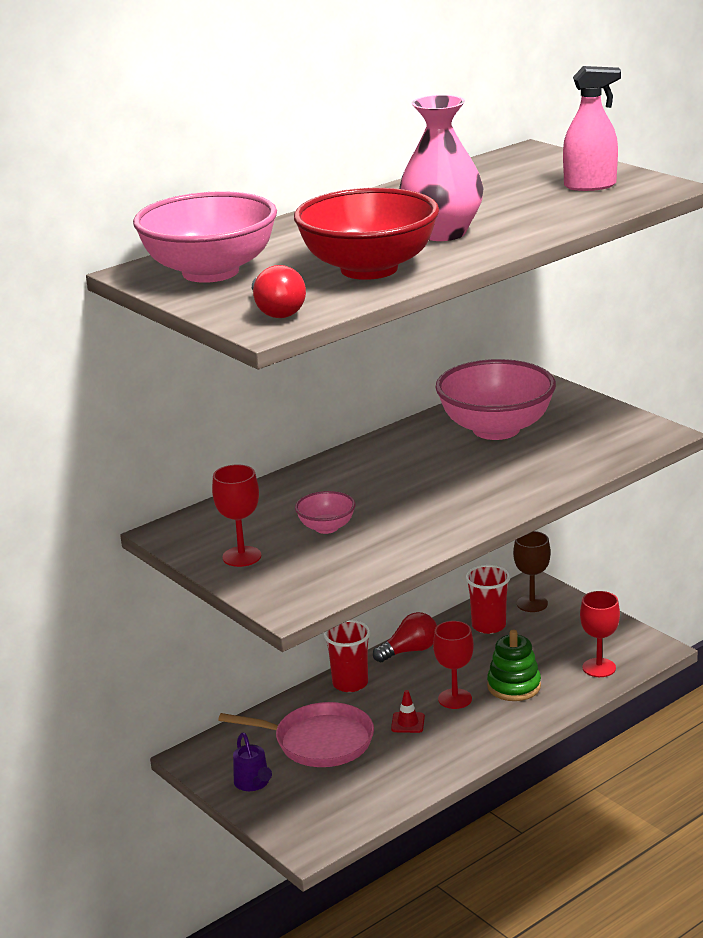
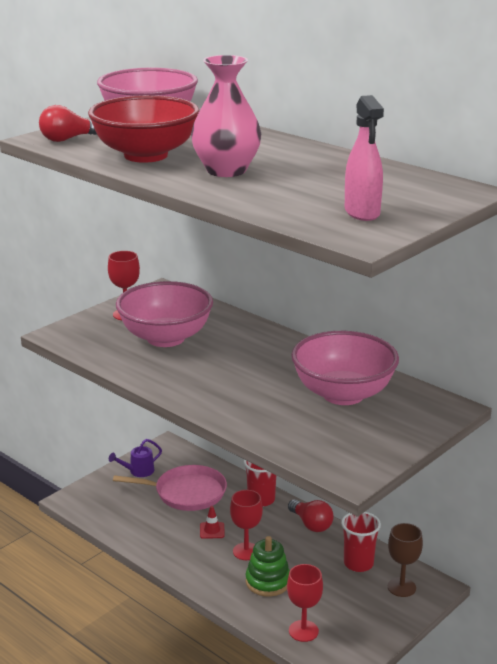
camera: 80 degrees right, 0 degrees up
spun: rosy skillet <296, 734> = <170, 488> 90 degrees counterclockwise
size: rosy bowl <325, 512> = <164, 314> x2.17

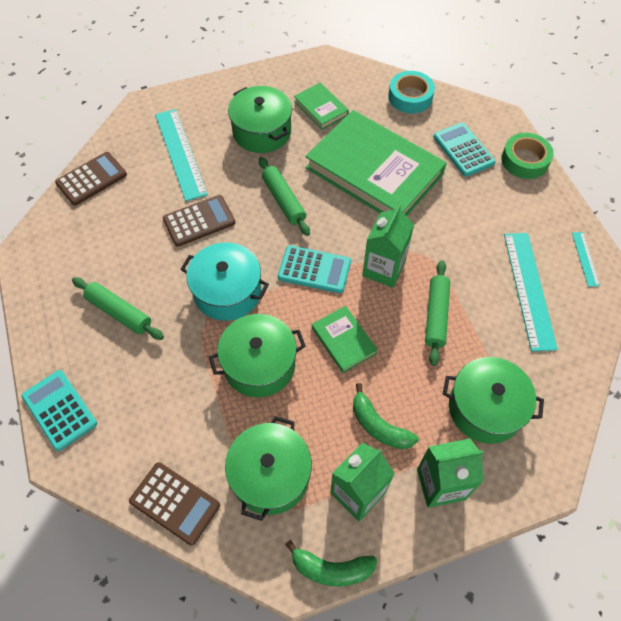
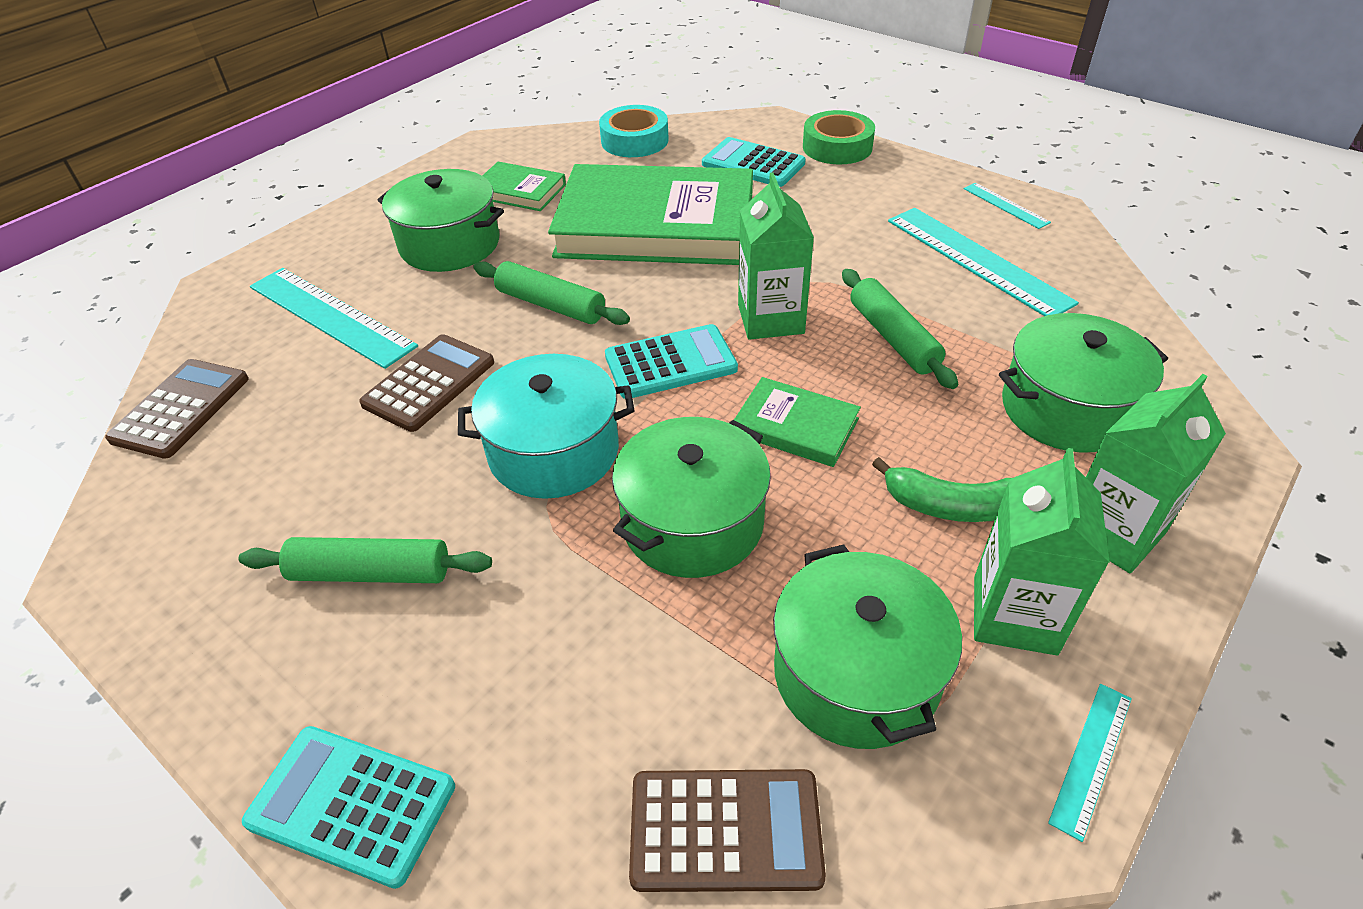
camera: 30 degrees left, 15 degrees down
exchanged: green banana <331, 563> to turquoise straightedge <1090, 763>

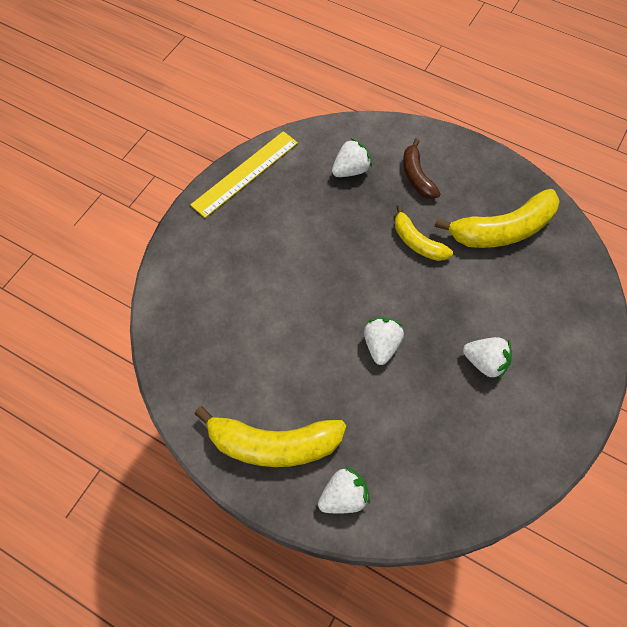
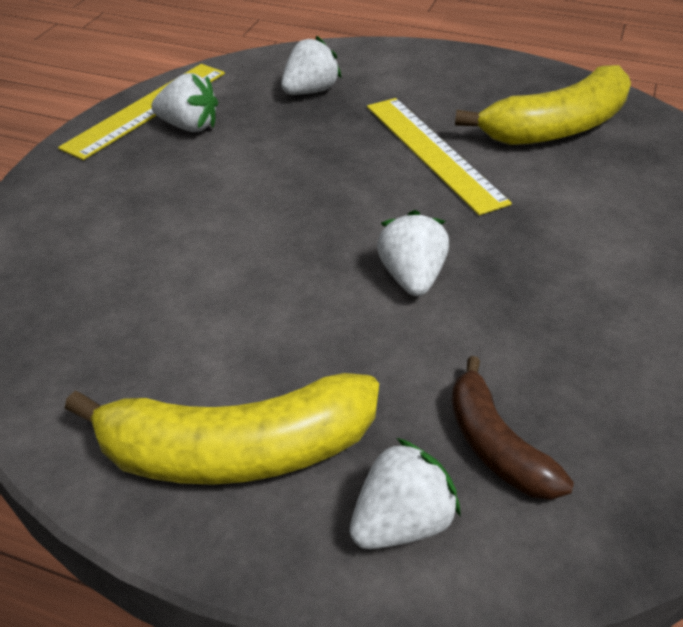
camera: 10 degrees left, 20 degrees down
relocated: dark brown banana <422, 169> to <512, 428>; pure white strawberry <487, 358> to <184, 102>
exchanged: yellow banana <424, 233> to yellow straightedge <439, 156>

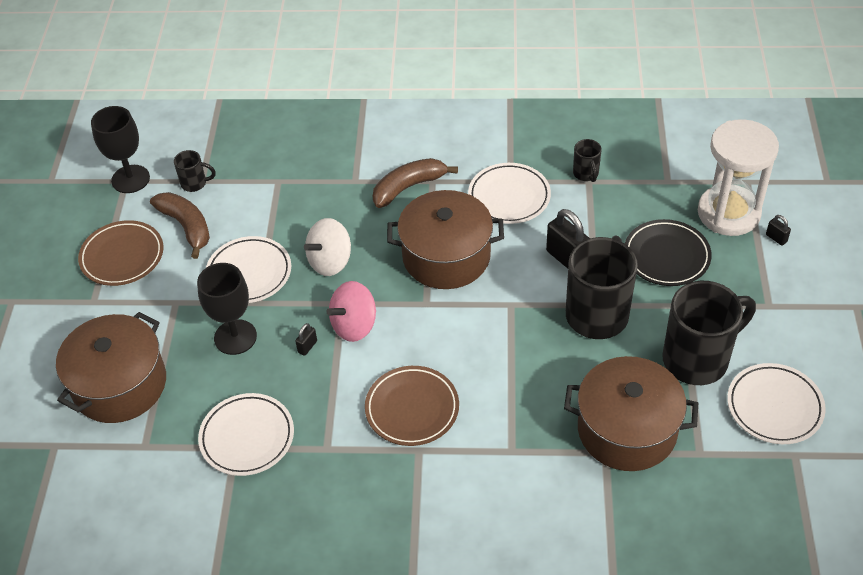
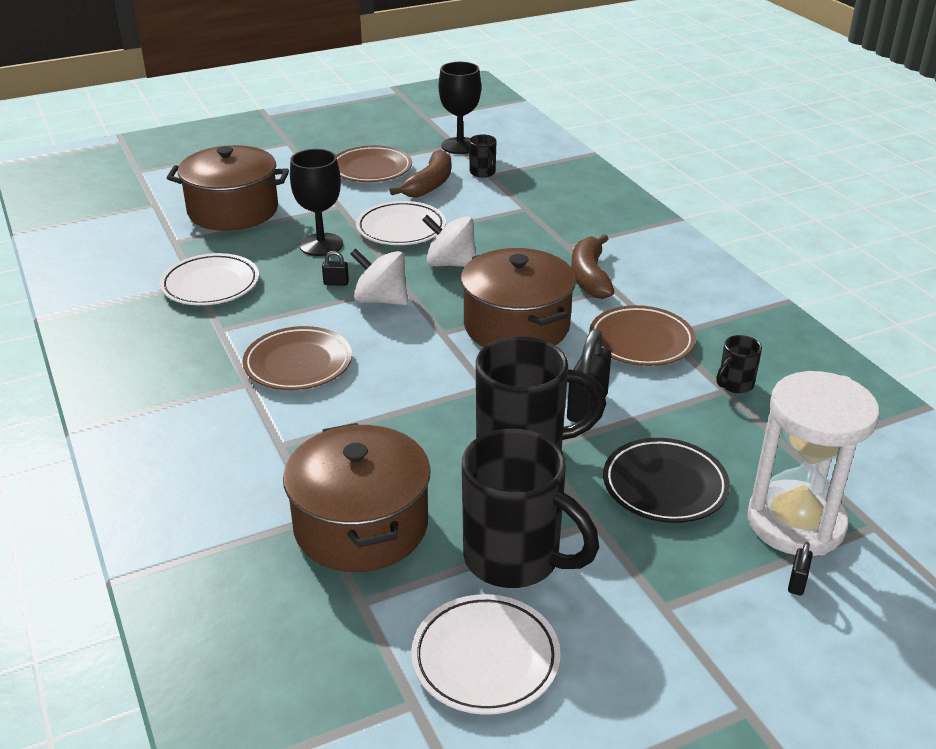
camera: 60 degrees right, 15 degrees down
colour: rosy whirligig <351, 311> to pure white whirligig <379, 276>; pure white plate <509, 193> to dark brown plate <642, 335>
spun: dark brown banana <415, 183> = <593, 266> 120 degrees counterclockwise

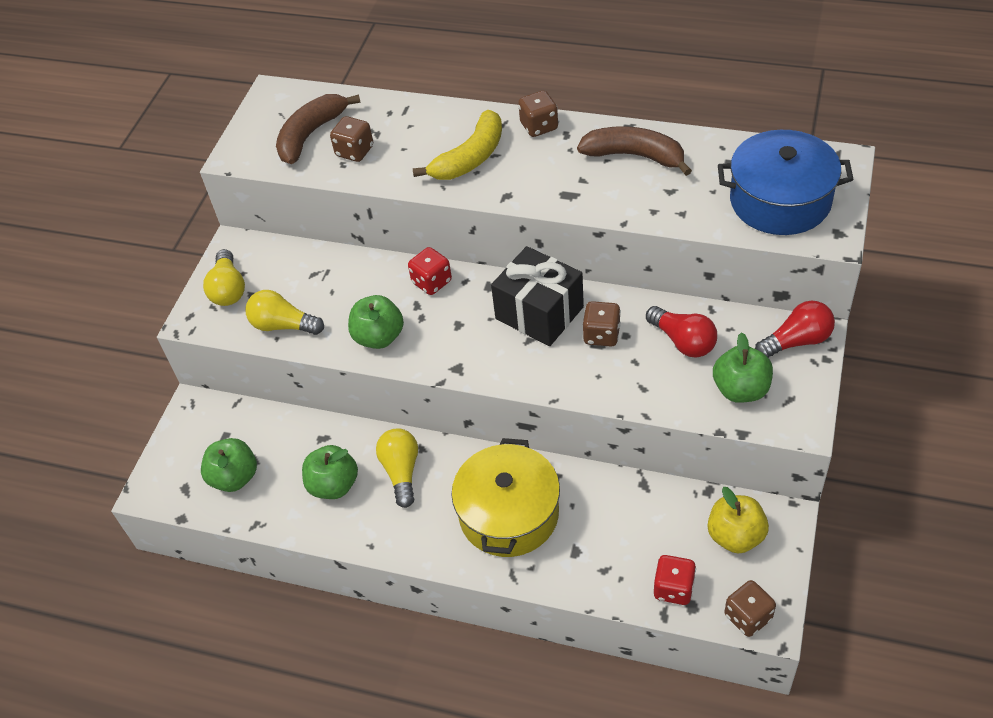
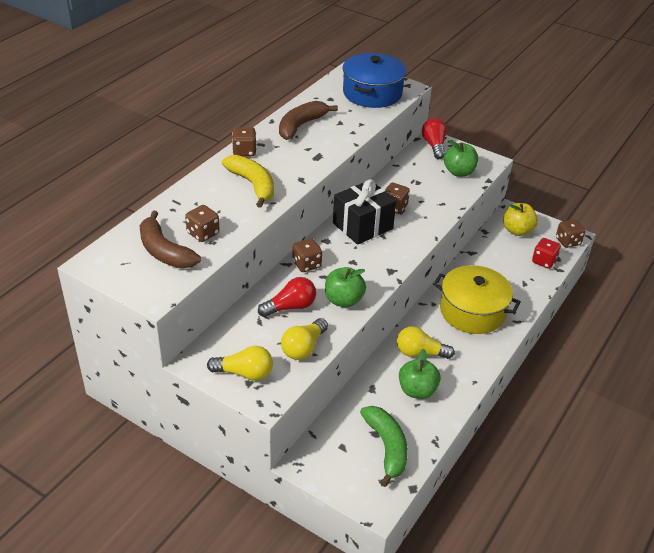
camera: 80 degrees left, 10 degrees down
relocated: scarlet light bulb <681, 332> to <287, 297>
exchanged: green apple fruit <229, 465> to green banana <384, 446>
colour: scarlet dice <430, 271> to dark brown dice <307, 255>

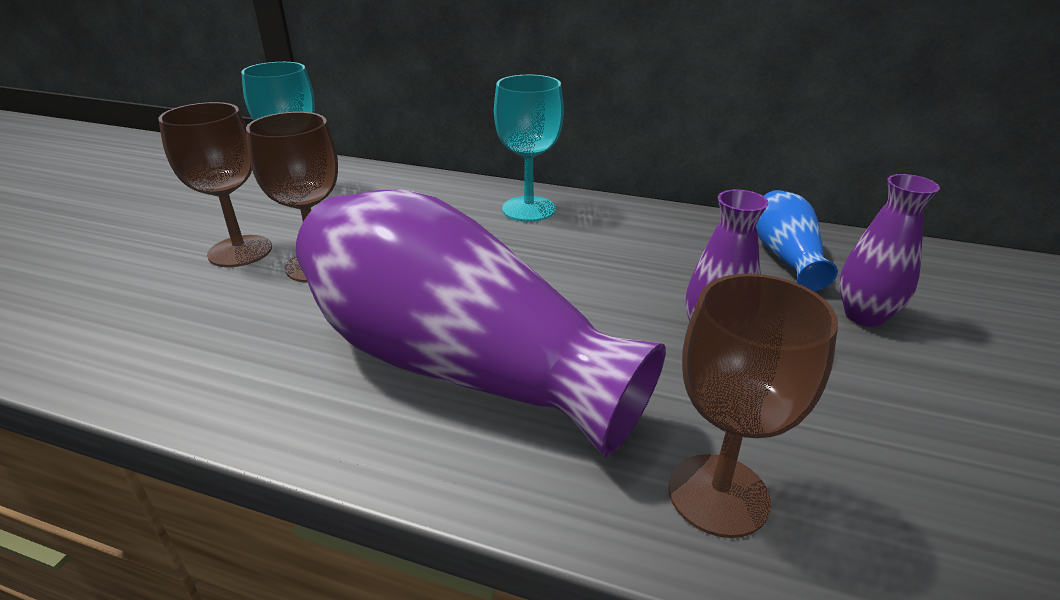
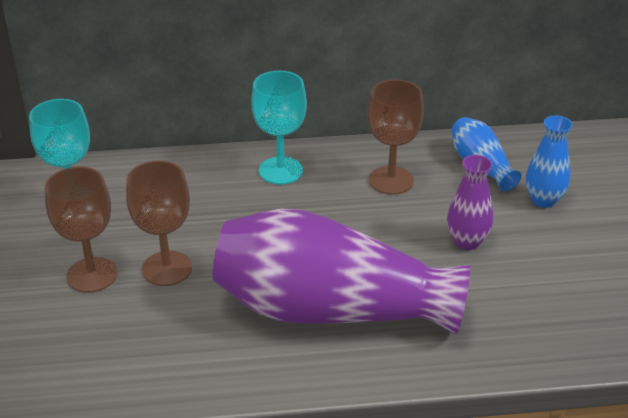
camera: 25 degrees left, 5 degrees up
relocated: dark brown chalice <753, 405> to <395, 137>
colour: purple vase <889, 250> to blue vase <549, 161>

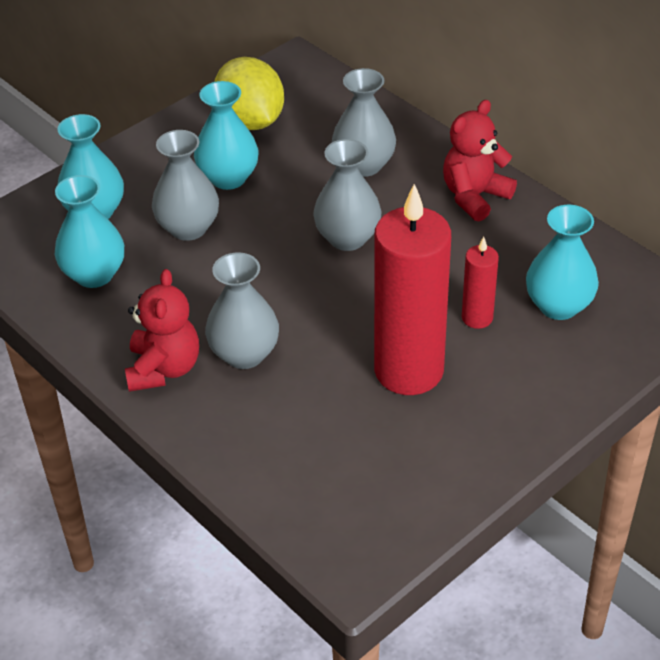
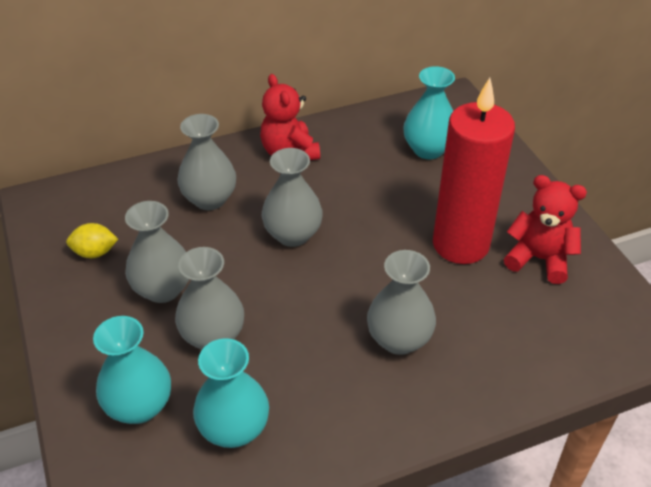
camera: 70 degrees left, 0 degrees up
missing: scarlet candle <480, 282>
relocated: scarlet teddy bear <162, 330> to <545, 229>
colour: turquoise vase <226, 135> to grey vase <157, 252>
size: yellow toy lemon <249, 93> = <92, 240> x0.51

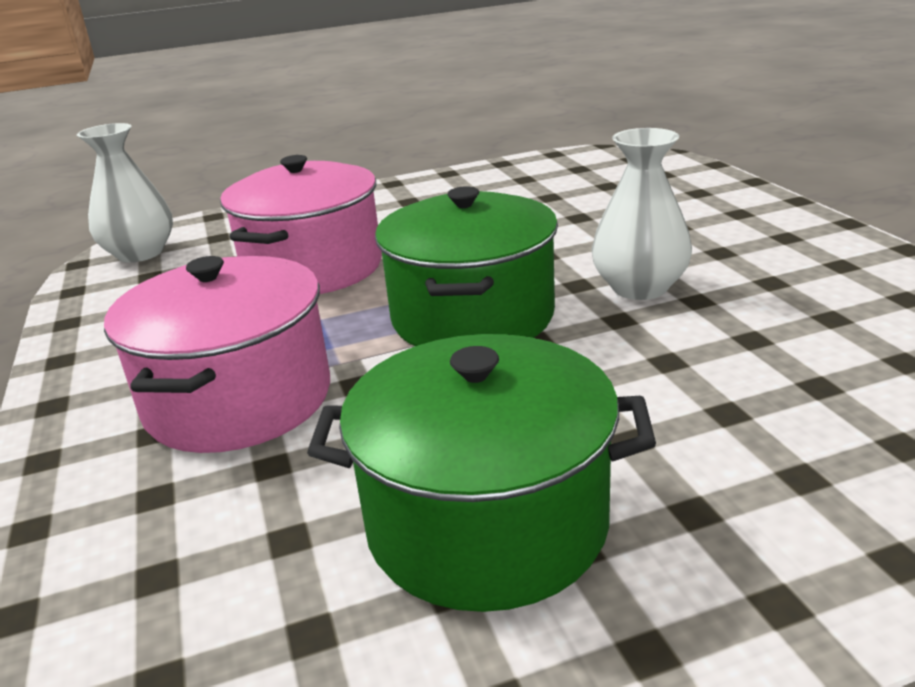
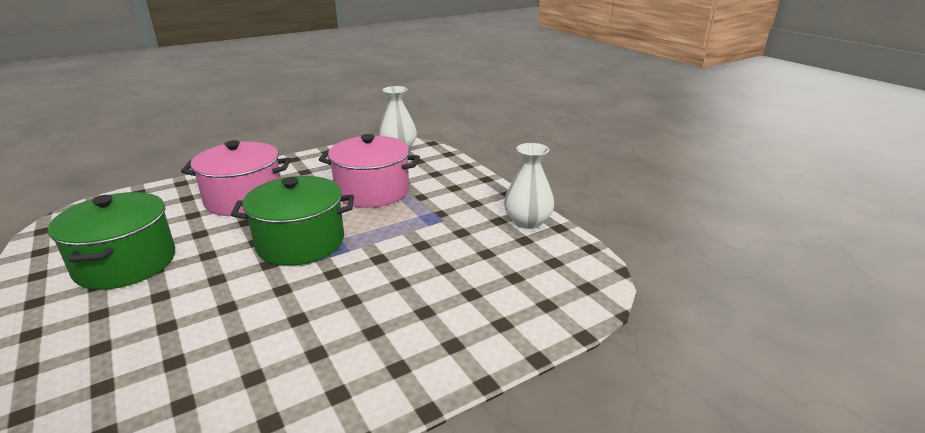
camera: 75 degrees right, 0 degrees up
relocated: pure white vase <641, 214> to <529, 186>

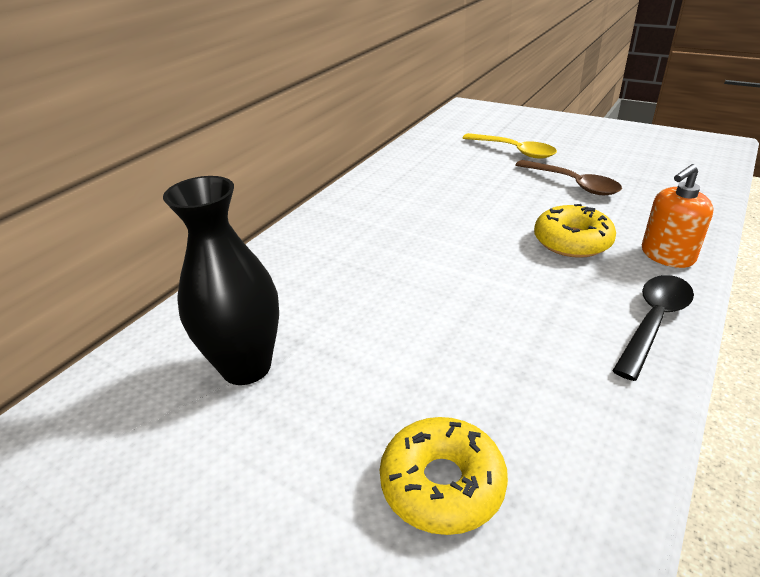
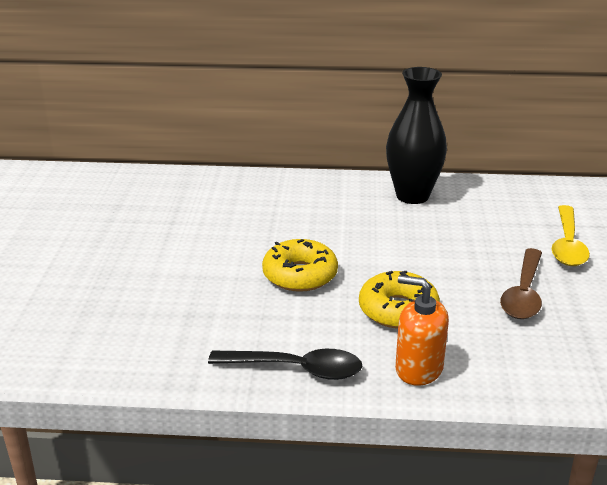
camera: 60 degrees right, 5 degrees down
relocated: ebony vase <221, 280> to <416, 135>; yellow donut <444, 476> to <300, 265>

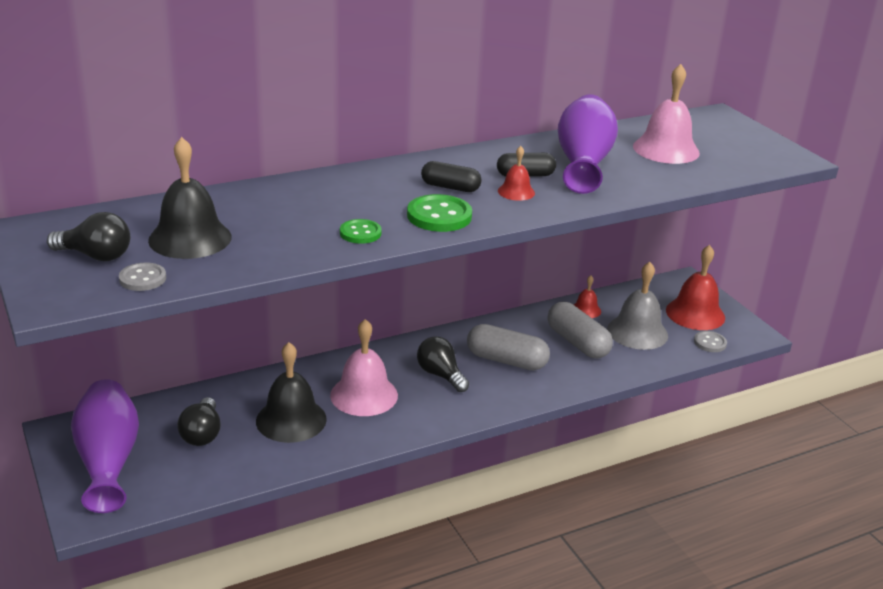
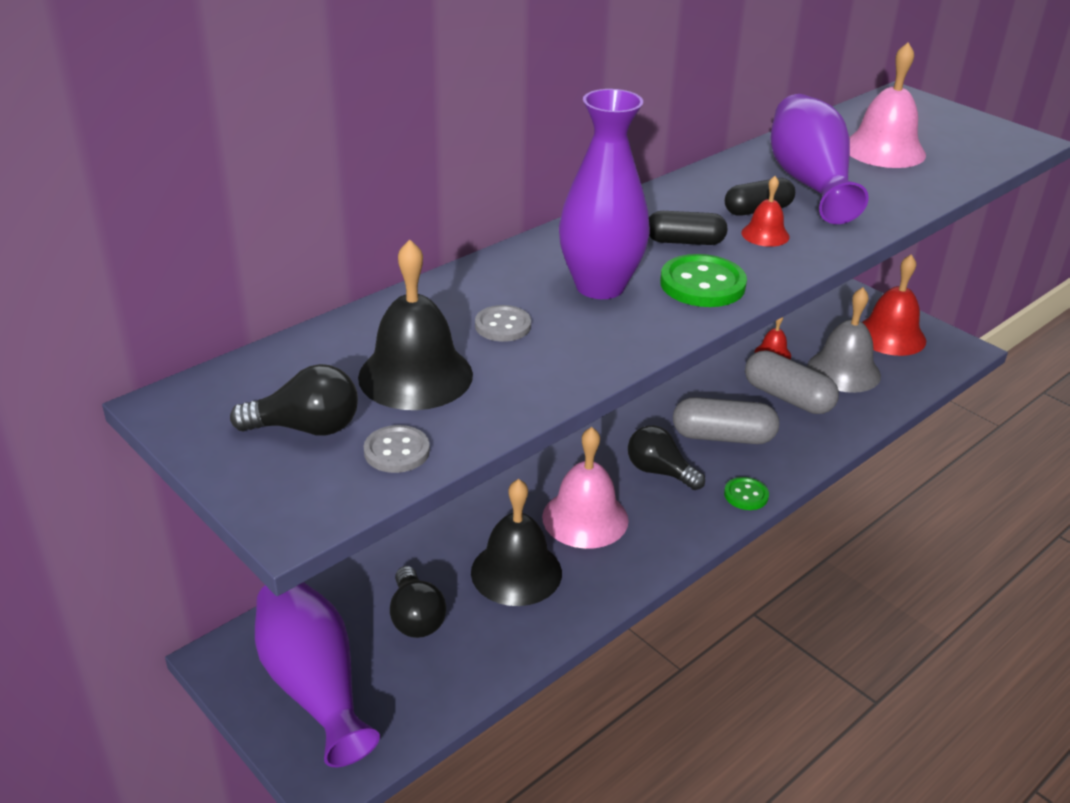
camera: 15 degrees left, 5 degrees up
appeared: purple vase <604, 194>
relocated: green shirt button <361, 231> to <746, 493>; grey shirt button <710, 341> to <503, 323>

